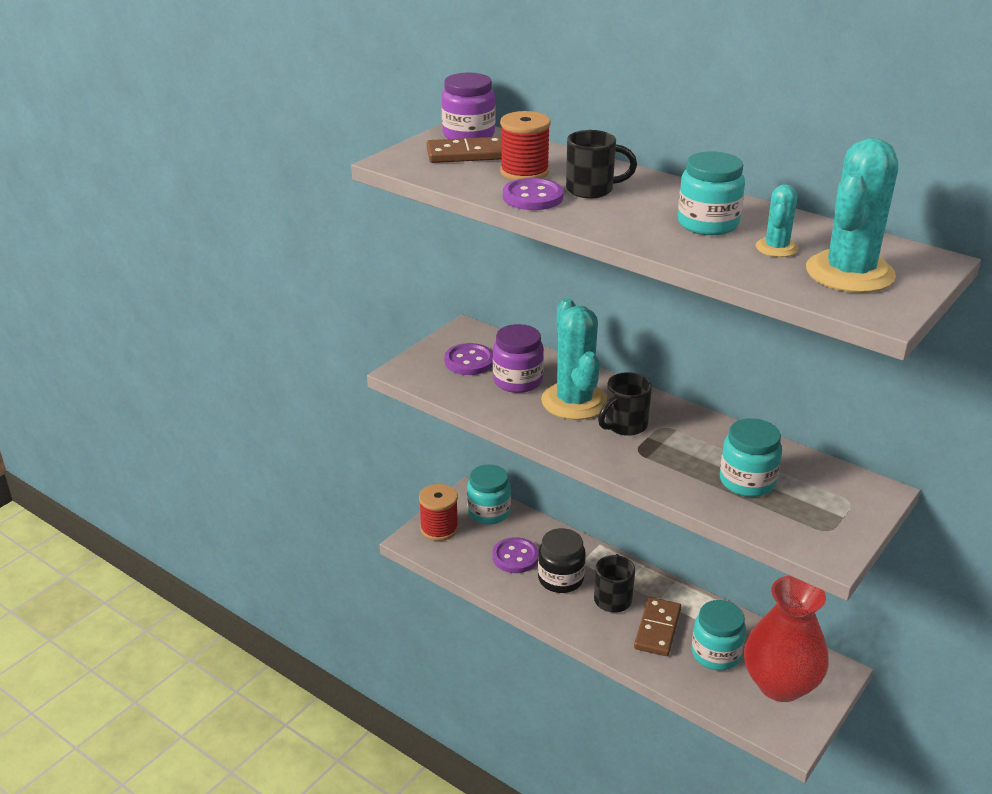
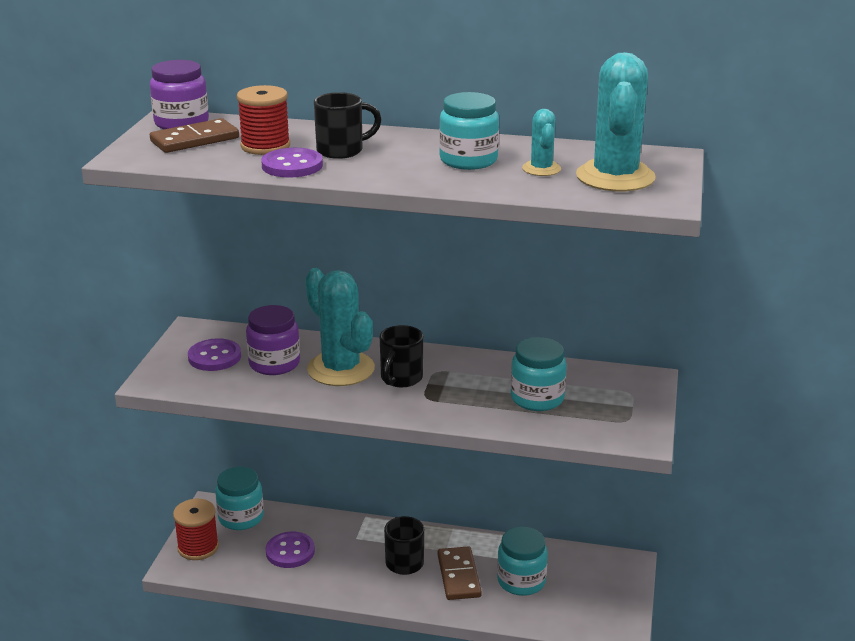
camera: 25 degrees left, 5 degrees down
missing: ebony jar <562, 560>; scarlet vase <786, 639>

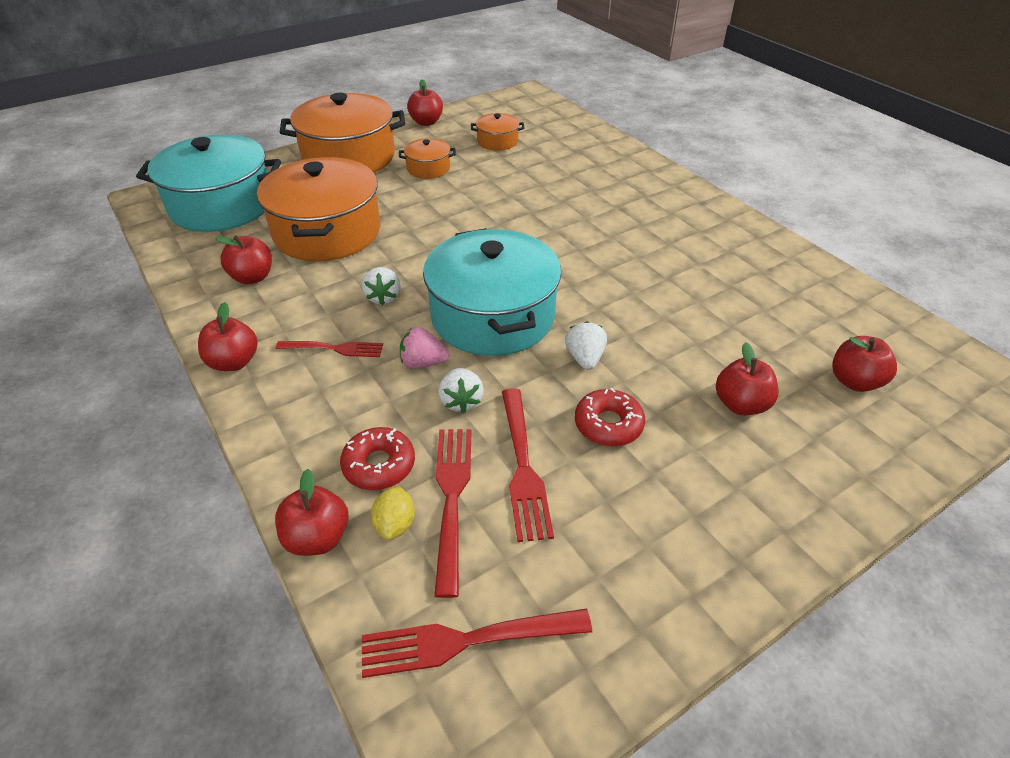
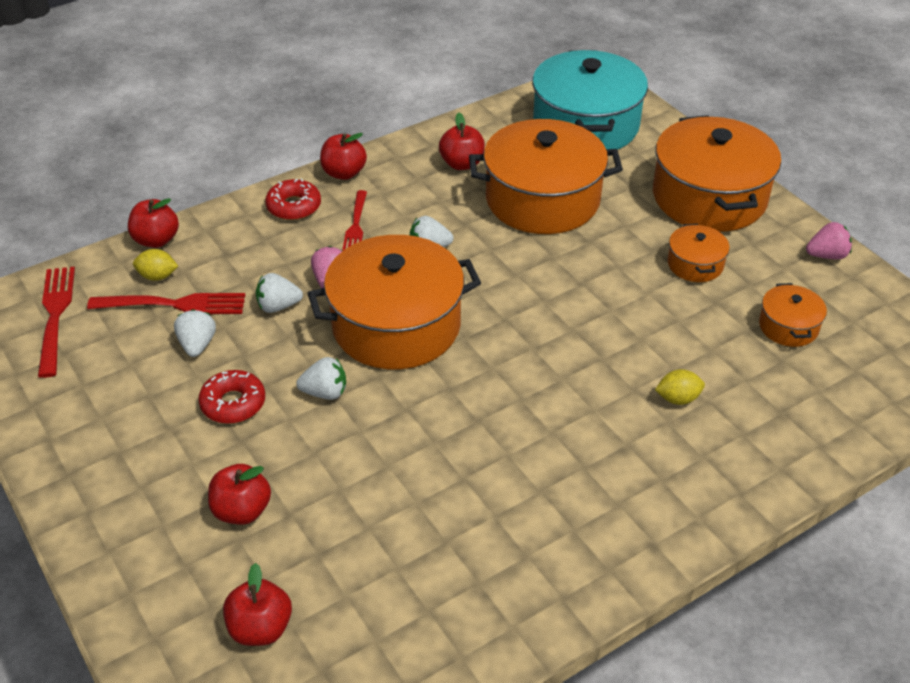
camera: 90 degrees right, 0 degrees up
appeared: yellow toy lemon <680, 387>
relocated: scarlet donut <377, 458> to <293, 199>
exchanged: scarlet apple fruit <425, 103> to rosy strawberry <829, 240>; scarlet table fork <528, 465> to pure white strawberry <195, 333>
colour: turquoise stockpot <492, 292> to orange-coloured stockpot <394, 302>

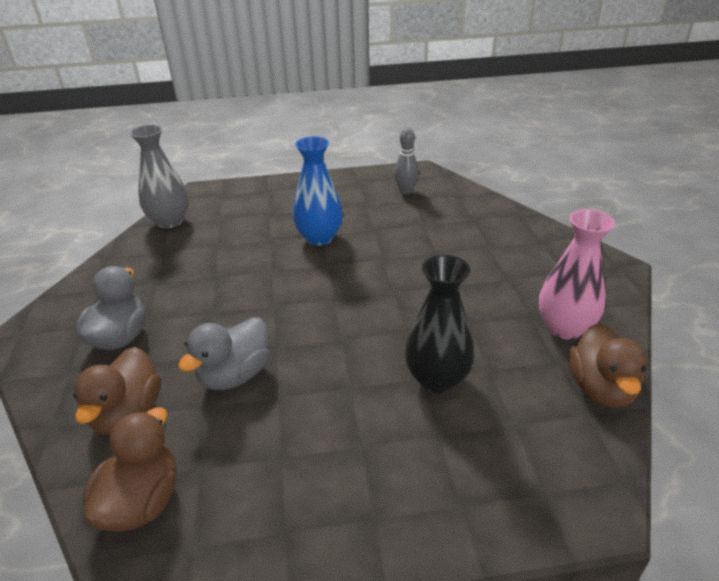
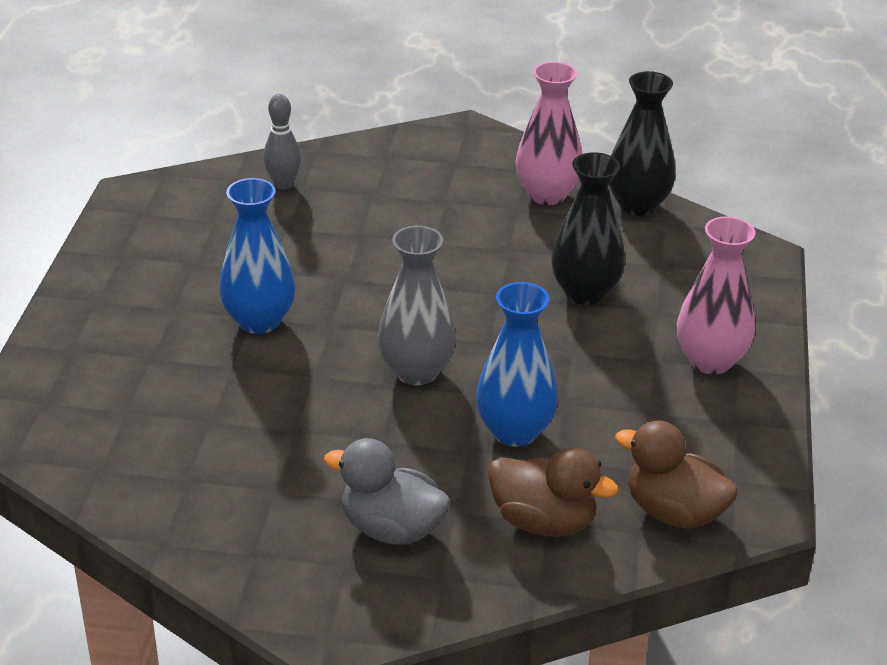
camera: 75 degrees left, 0 degrees up
appeared: rosy vase <716, 295>
relocated: grey vase <159, 176> to <417, 305>; grey skittle <406, 161> to <282, 141>
exchanged: grey rubber duck <224, 353> to blue vase <517, 364>; dark brown rubber duck <608, 365> to ebony vase <642, 143>

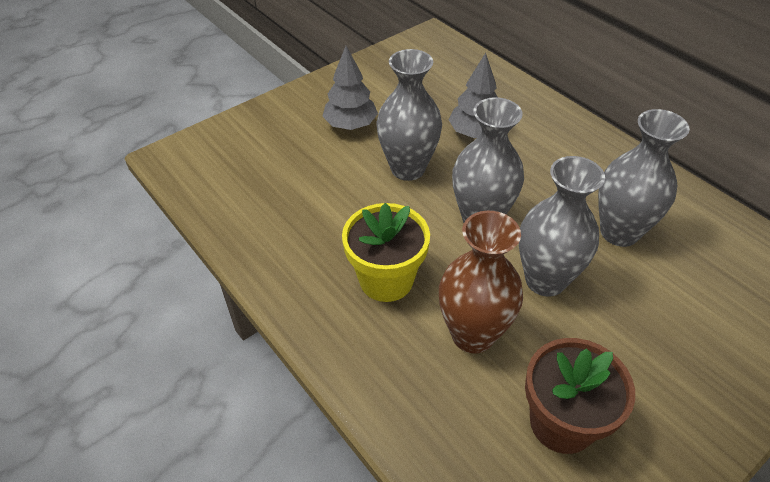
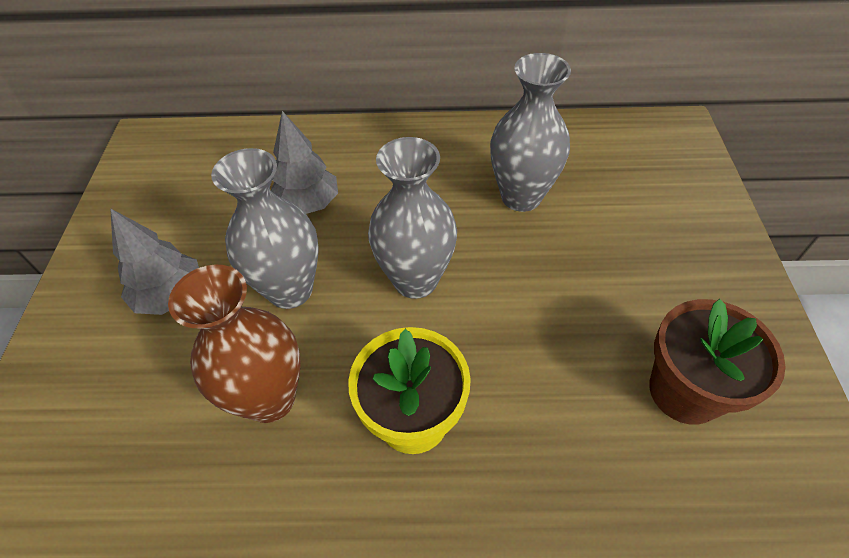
camera: 50 degrees left, 5 degrees up
missing: grey vase <562, 226>
relocated: dark brown vase <481, 282> to <234, 344>

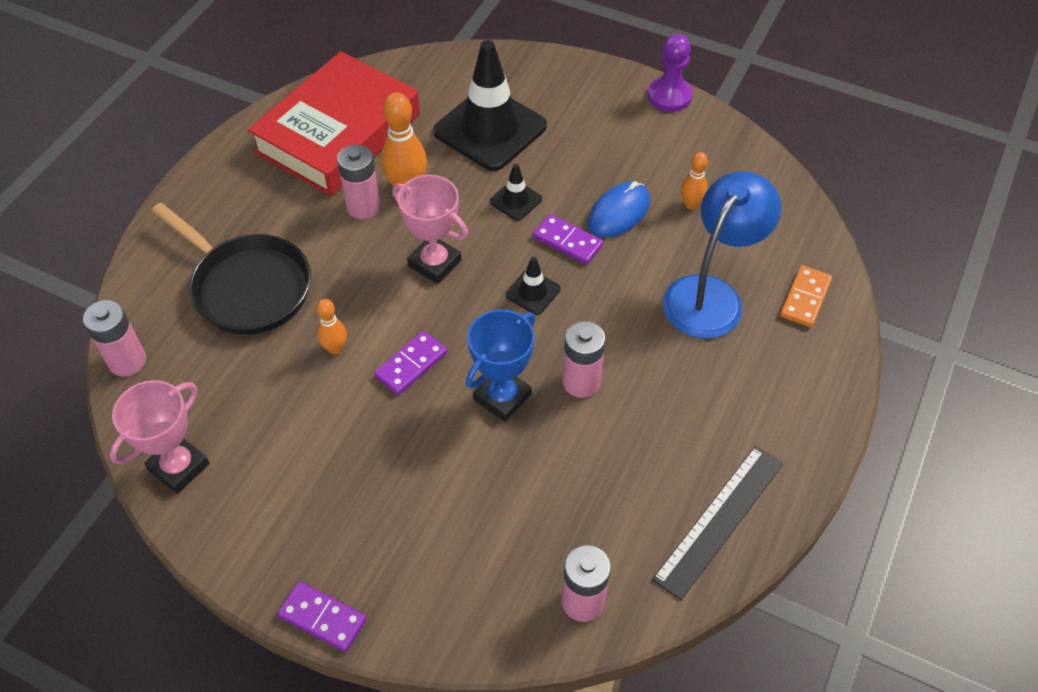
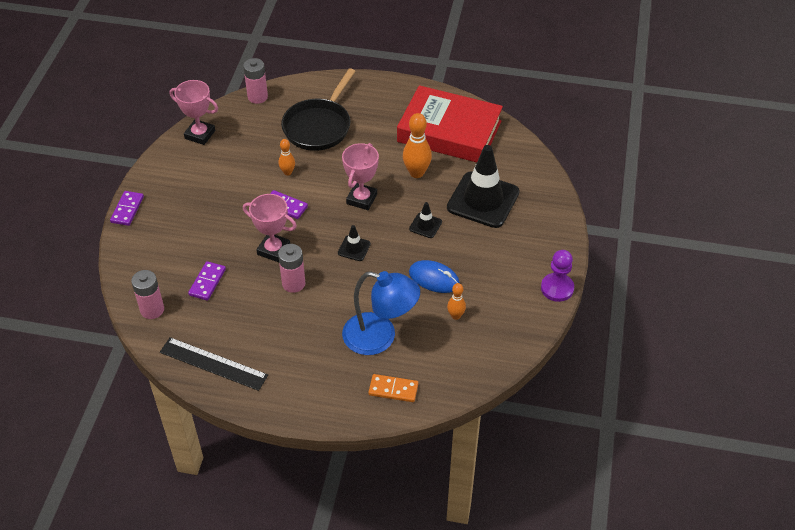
camera: 75 degrees right, 5 degrees down
missing: rosy power cell <358, 181>
relocated: purple domino <568, 239> to <207, 281>
colour: blue trophy <500, 365> to rosy trophy <270, 228>

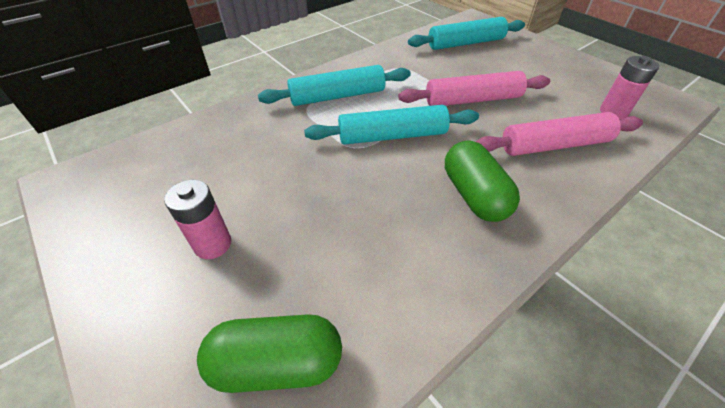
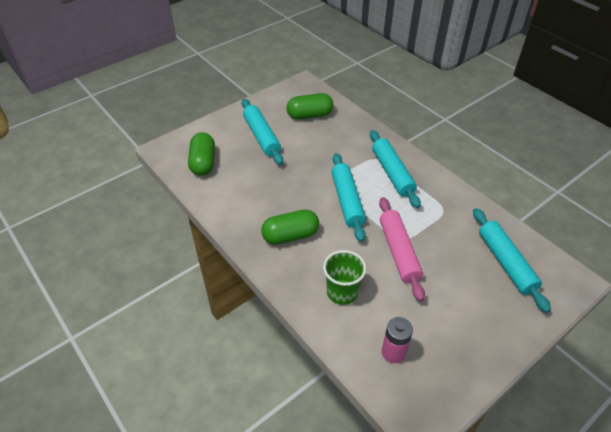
camera: 90 degrees right, 0 degrees up
appeared: green pill <309, 106>
exchanged: rosy power cell <197, 219> to turquoise pastry roller <262, 132>; rosy pastry roller <559, 134> to green tumbler <344, 277>

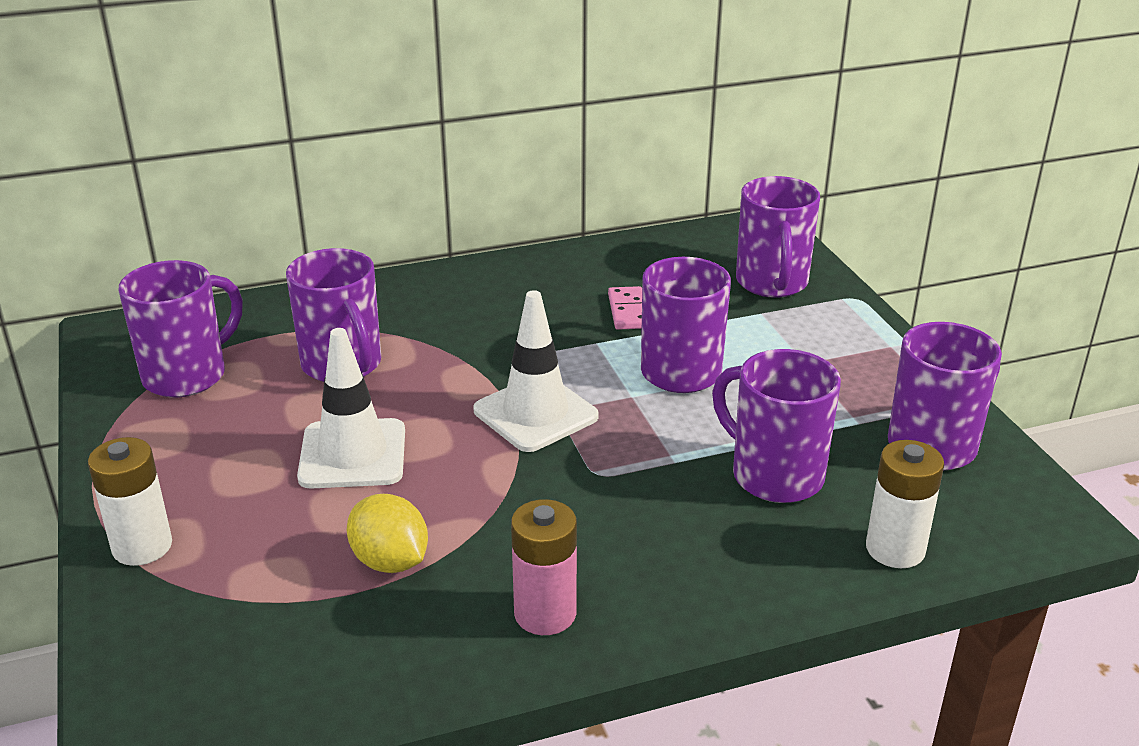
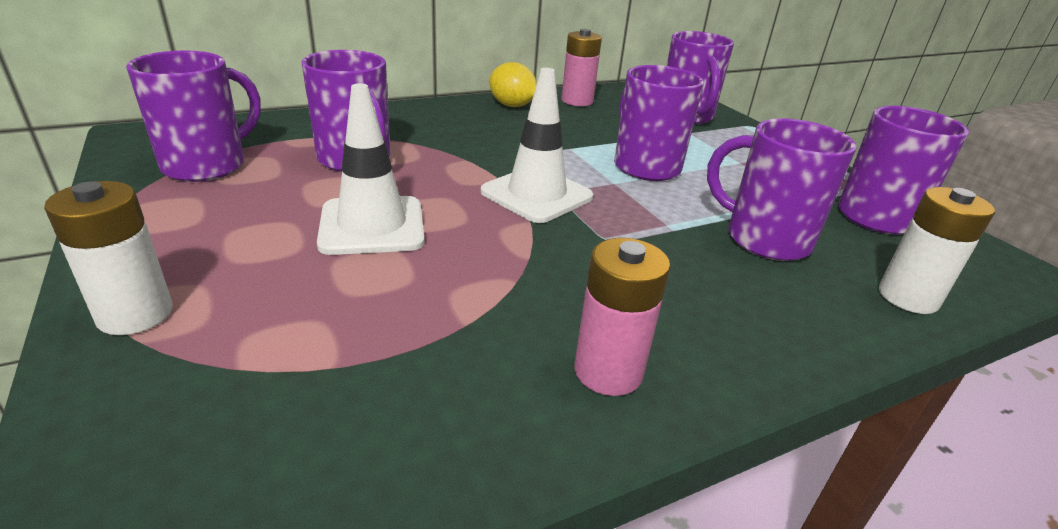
camera: 10 degrees left, 0 degrees up
missing: rosy domino <625, 308>
appeared: rosy power cell <581, 67>
relocated: yellow toy lemon <387, 533> to <513, 84>

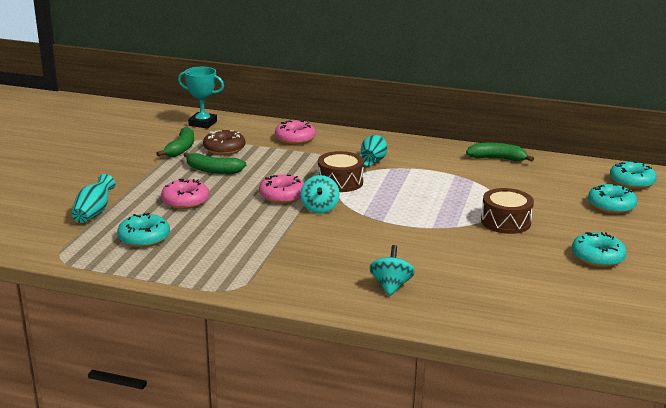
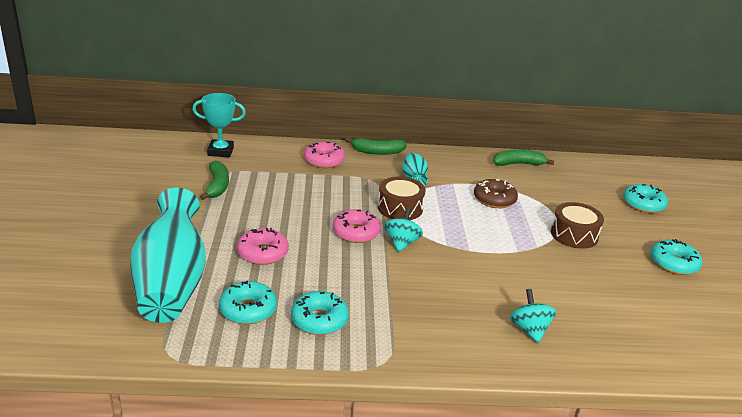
camera: 20 degrees left, 5 degrees up
relocated: green banana <215, 163> to <376, 146>; dark brown donut <224, 142> to <496, 193>; turquoise donut <633, 175> to <320, 313>
spun: turquoise whirligig <320, 194> = <403, 230> 150 degrees counterclockwise
size: turquoise vase <93, 198> = <168, 255> x2.10

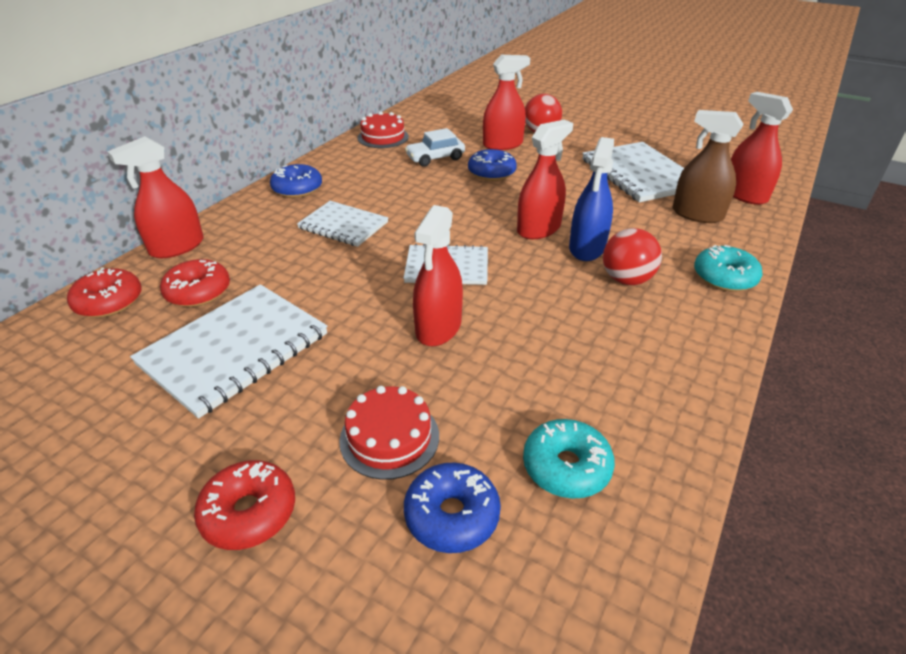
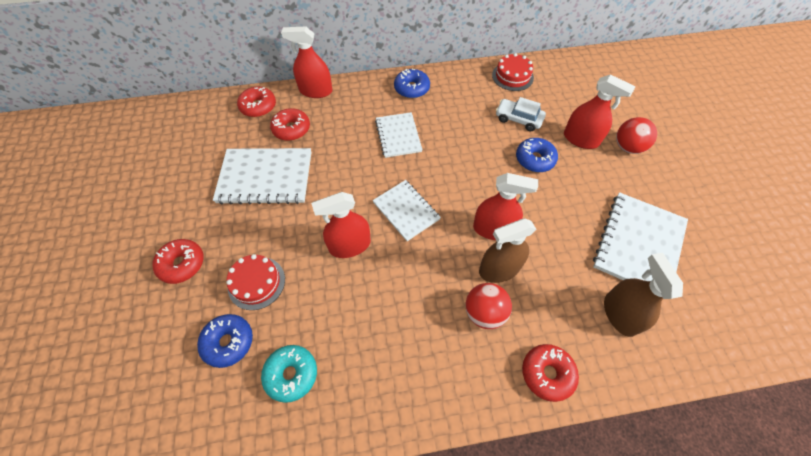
camera: 50 degrees right, 20 degrees up
missing: scarlet spray cleaner <762, 148>
colour: blue spray cleaner <591, 199> to dark brown spray cleaner <508, 250>; turquoise donut <728, 268> to scarlet donut <550, 373>

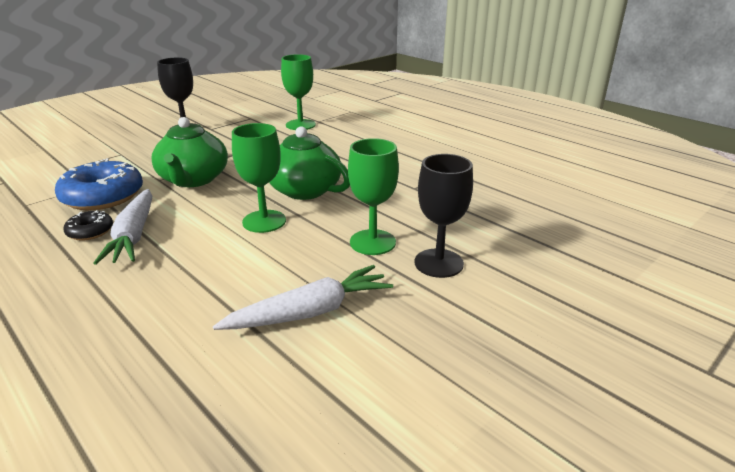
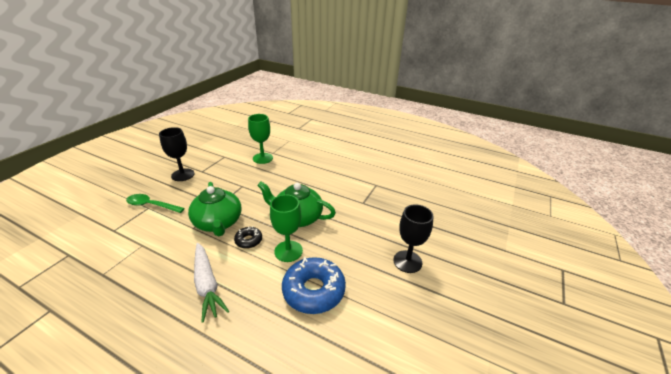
camera: 20 degrees left, 5 degrees up
missing: pure white toy carrot <303, 297>; green chalice <373, 196>
appeared: green spoon <155, 203>
relocated: blue donut <99, 184> to <314, 285>; ebony donut <88, 225> to <248, 237>

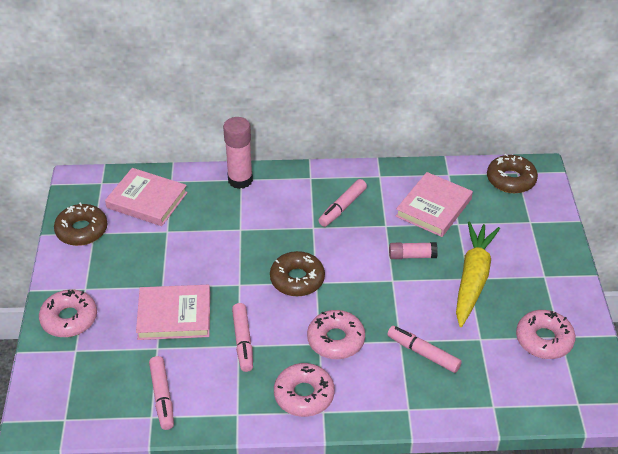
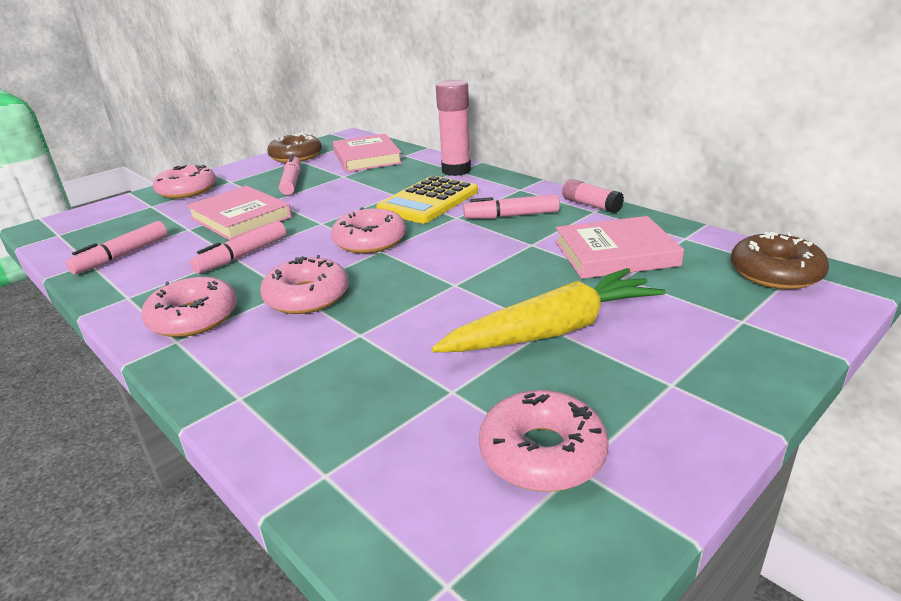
camera: 50 degrees right, 15 degrees down
appeared: yellow pocket calculator <427, 200>
relocated: rosy marker pen <424, 349> to <289, 174>; rosy glue <413, 250> to <593, 196>
colour: dark brown donut <297, 273> to rosy donut <368, 230>

